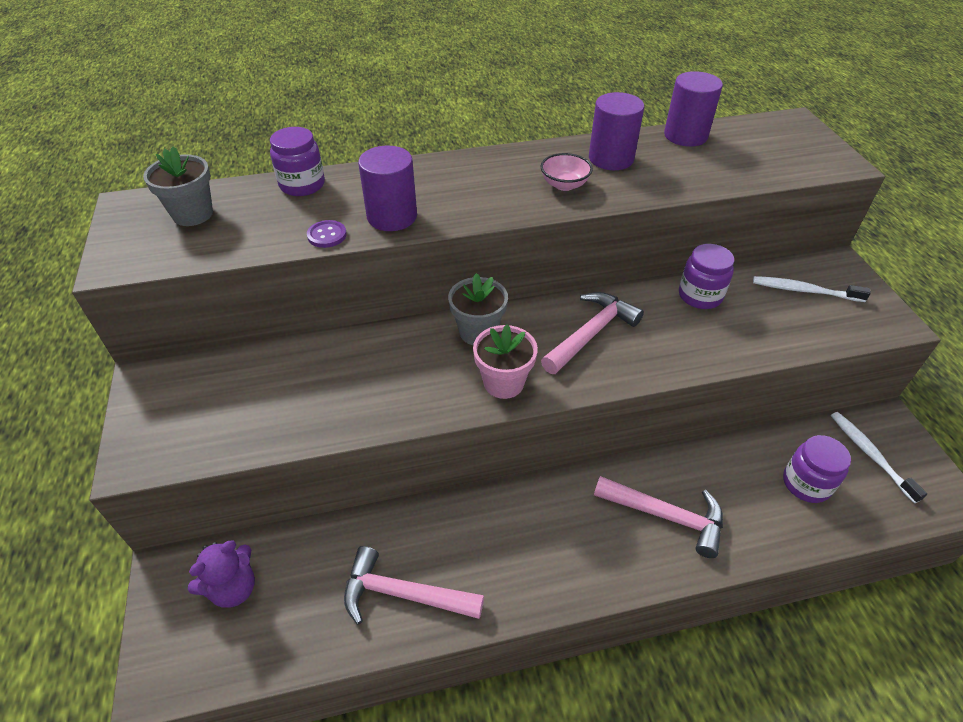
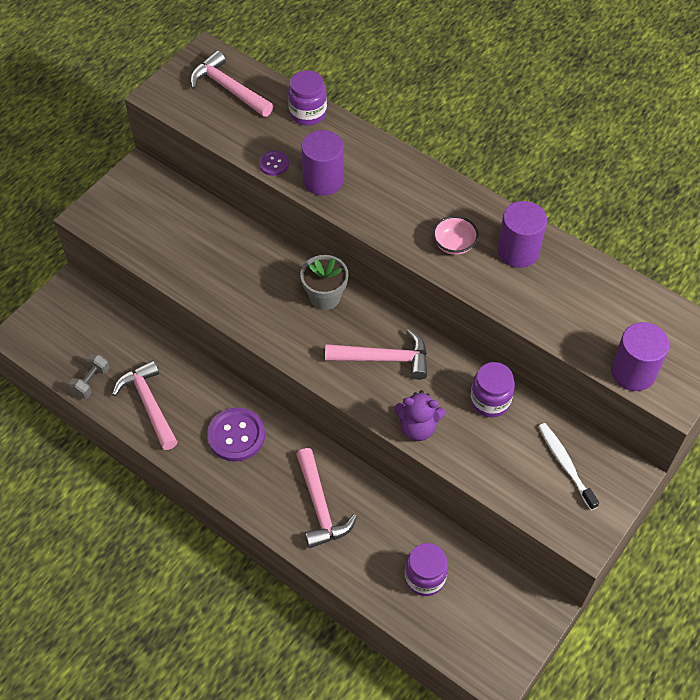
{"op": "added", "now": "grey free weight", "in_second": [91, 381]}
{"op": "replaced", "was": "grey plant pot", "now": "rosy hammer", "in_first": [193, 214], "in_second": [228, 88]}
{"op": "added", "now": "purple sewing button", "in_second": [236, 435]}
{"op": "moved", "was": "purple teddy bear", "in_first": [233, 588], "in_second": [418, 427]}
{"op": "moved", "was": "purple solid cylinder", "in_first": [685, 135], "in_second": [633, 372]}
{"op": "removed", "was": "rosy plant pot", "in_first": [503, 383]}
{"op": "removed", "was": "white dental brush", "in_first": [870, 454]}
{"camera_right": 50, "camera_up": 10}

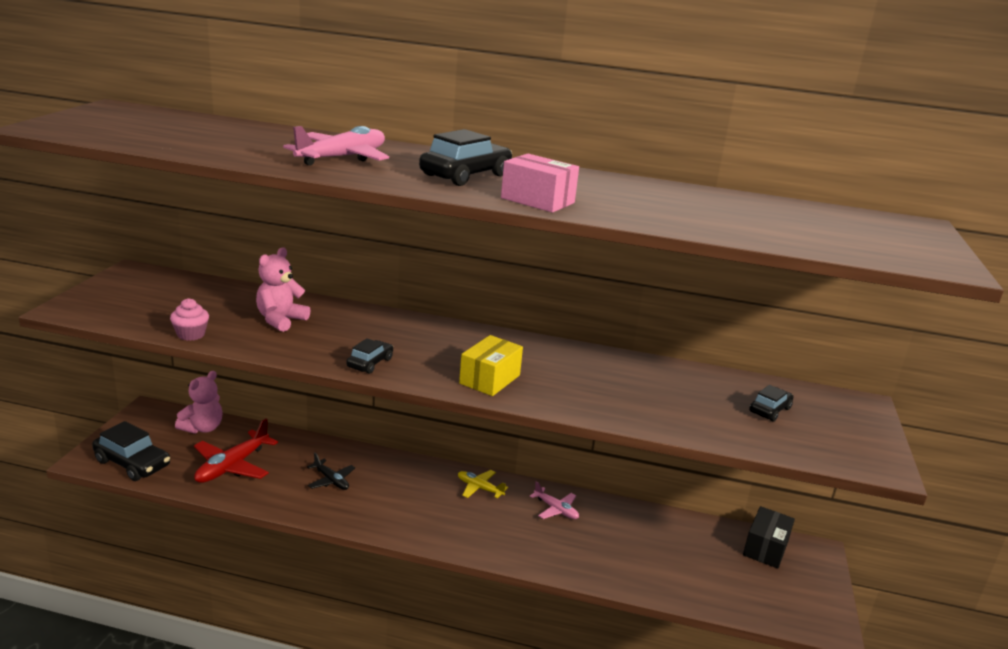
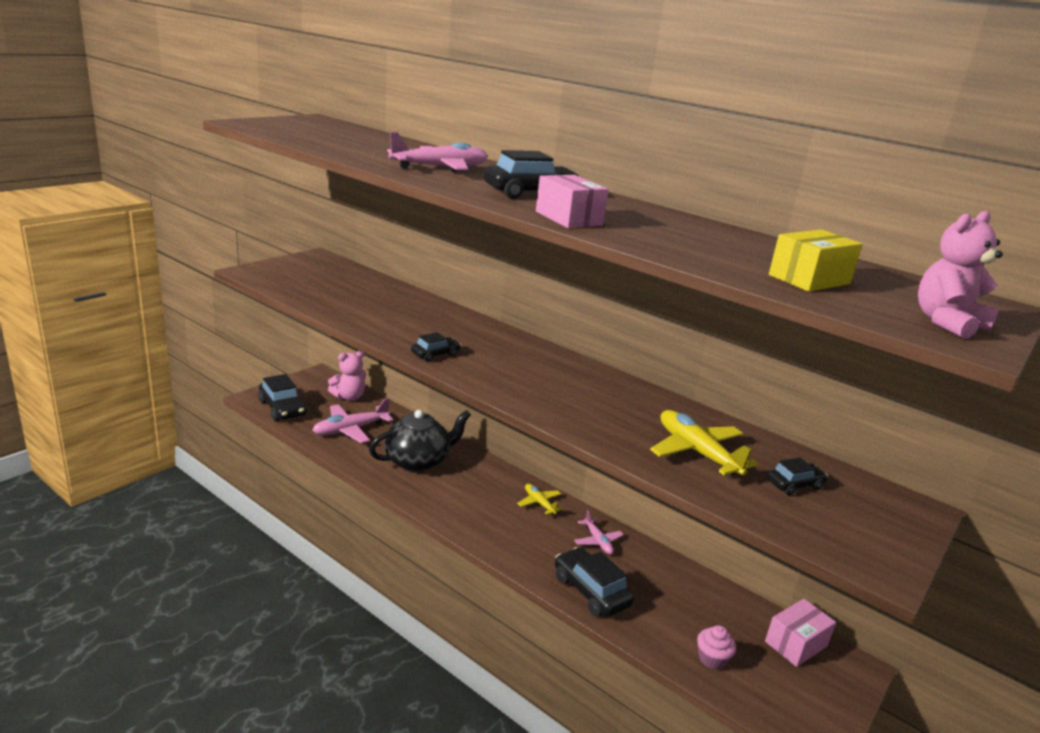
{"op": "recoloured", "was": "scarlet aeroplane", "now": "rosy aeroplane", "in_first": [232, 466], "in_second": [350, 430]}
{"op": "replaced", "was": "jet-black aeroplane", "now": "jet-black tea pot", "in_first": [331, 480], "in_second": [418, 461]}
{"op": "added", "now": "jet-black toy car", "in_second": [591, 591]}
{"op": "added", "now": "bright yellow aeroplane", "in_second": [697, 452]}
{"op": "moved", "was": "rosy cupcake", "in_first": [191, 334], "in_second": [712, 659]}
{"op": "recoloured", "was": "jet-black box", "now": "rosy box", "in_first": [765, 548], "in_second": [796, 644]}
{"op": "moved", "was": "bright yellow box", "in_first": [489, 379], "in_second": [809, 279]}
{"op": "moved", "was": "rosy teddy bear", "in_first": [280, 320], "in_second": [947, 323]}
{"camera_right": 25, "camera_up": 0}

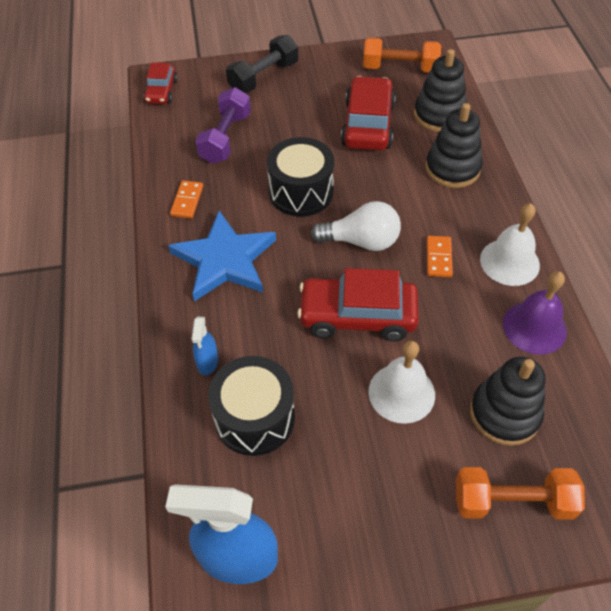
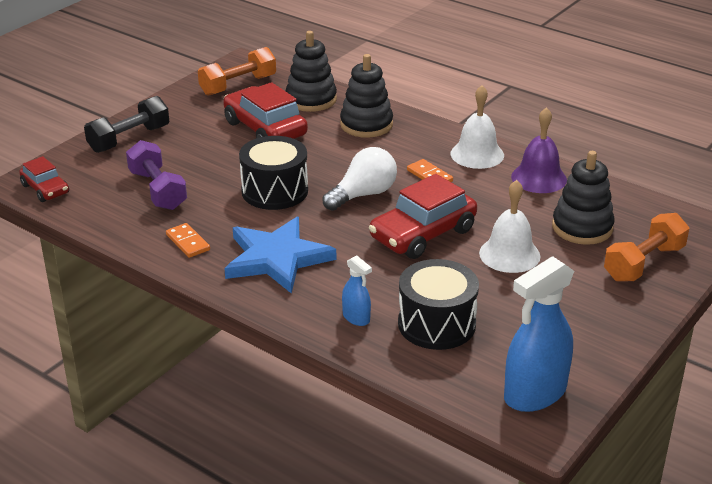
{"op": "turned", "was": "jet-black free weight", "in_first": [263, 77], "in_second": [129, 139], "clockwise": 45}
{"camera_right": -45, "camera_up": -20}

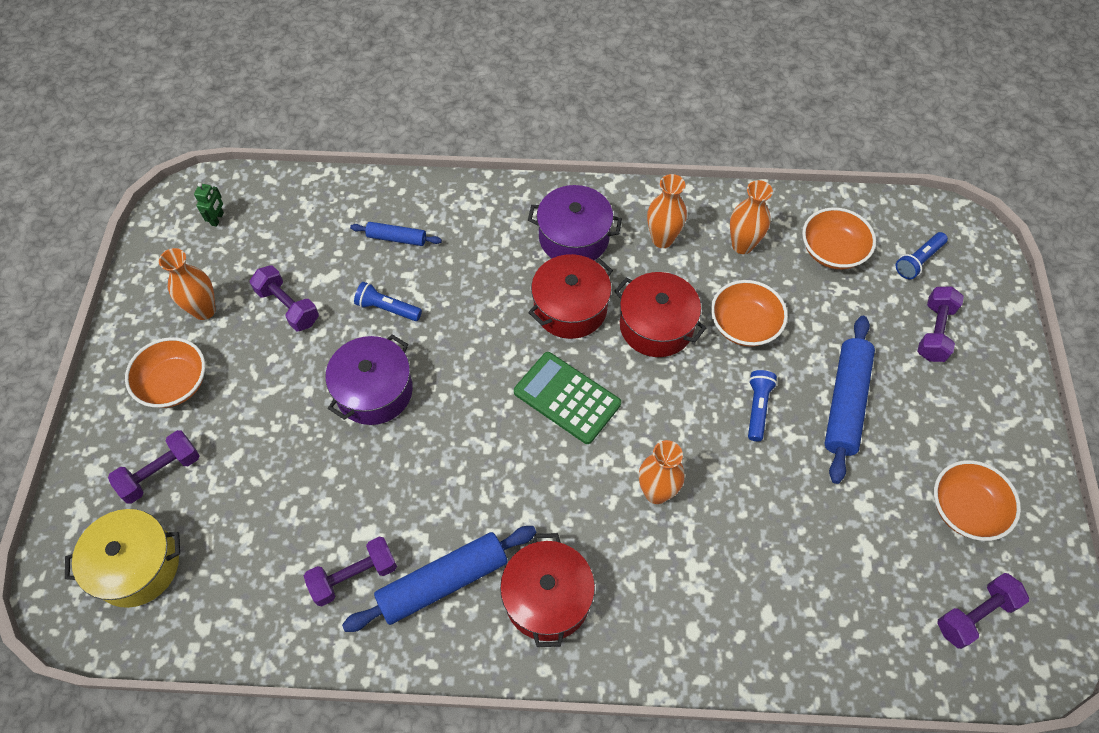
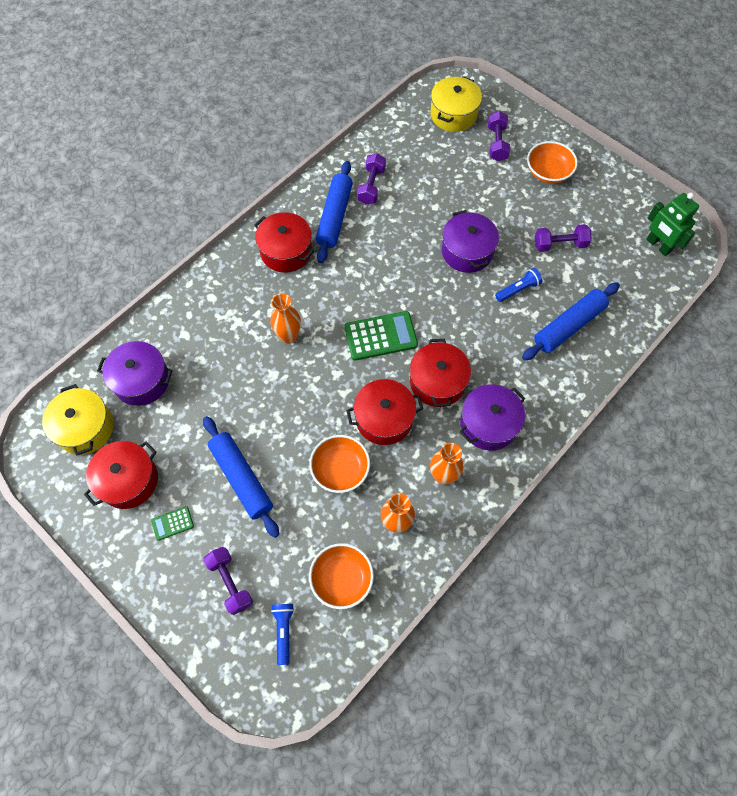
{"op": "replaced", "was": "purple free weight", "now": "bright yellow pot", "in_first": [975, 615], "in_second": [85, 428]}
{"op": "replaced", "was": "orange deep dish", "now": "scarlet pot", "in_first": [965, 509], "in_second": [128, 480]}
{"op": "added", "now": "purple pot", "in_second": [142, 380]}
{"op": "added", "now": "emerald adding machine", "in_second": [172, 523]}
{"op": "resized", "was": "royal blue rolling pin", "in_first": [397, 238], "in_second": [569, 326], "ratio": 1.84}
{"op": "resized", "was": "emerald toy robot", "in_first": [217, 219], "in_second": [658, 245], "ratio": 1.93}
{"op": "removed", "was": "orange flower vase", "in_first": [204, 310]}
{"op": "removed", "was": "royal blue torch", "in_first": [757, 408]}
{"camera_right": 130, "camera_up": 5}

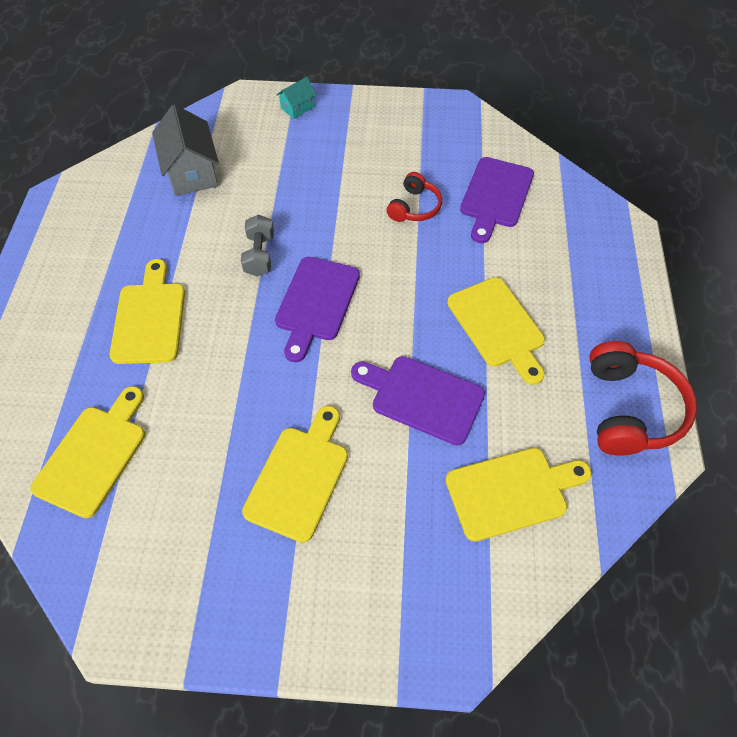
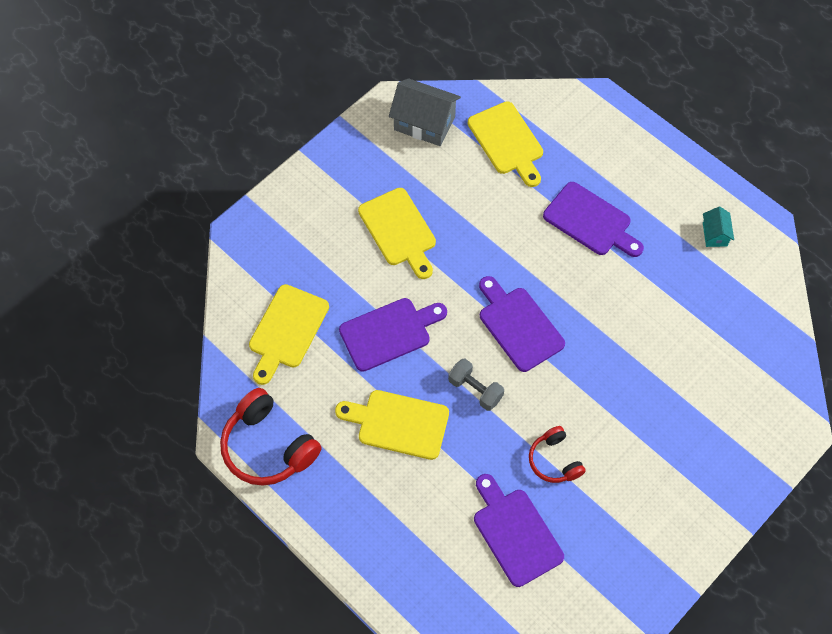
{"op": "moved", "was": "grey toy house", "in_first": [192, 172], "in_second": [424, 123]}
{"op": "moved", "was": "grey free weight", "in_first": [259, 255], "in_second": [475, 390]}
{"op": "recoloured", "was": "bright yellow bread board", "now": "purple bread board", "in_first": [149, 318], "in_second": [590, 221]}
{"op": "moved", "was": "aqua toy house", "in_first": [297, 107], "in_second": [714, 234]}
{"camera_right": 130, "camera_up": 5}

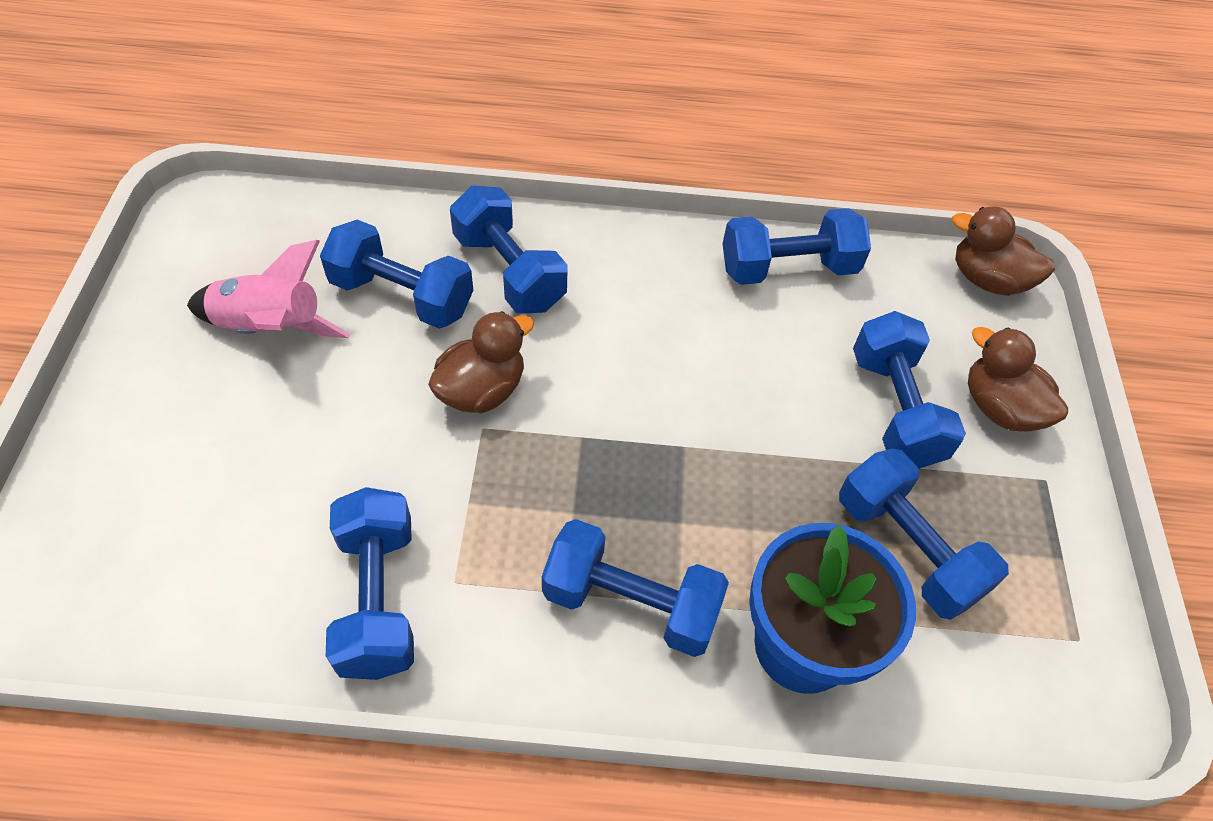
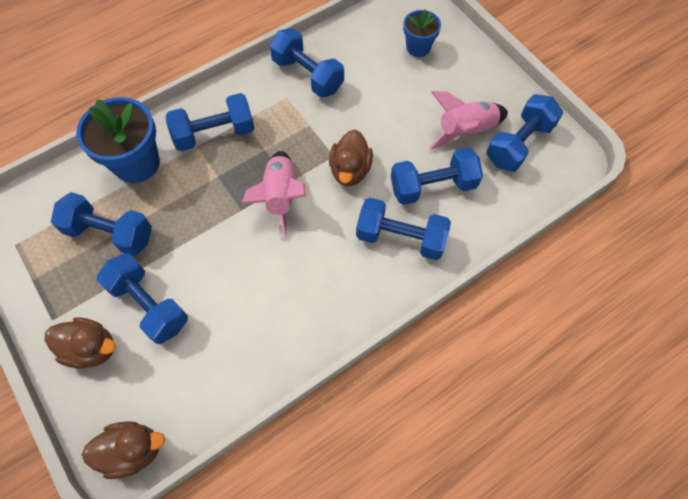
{"op": "added", "now": "rosy toy rocket", "in_second": [280, 196]}
{"op": "added", "now": "royal blue plant pot", "in_second": [418, 47]}
{"op": "moved", "was": "royal blue free weight", "in_first": [788, 269], "in_second": [518, 144]}
{"camera_right": 145, "camera_up": 10}

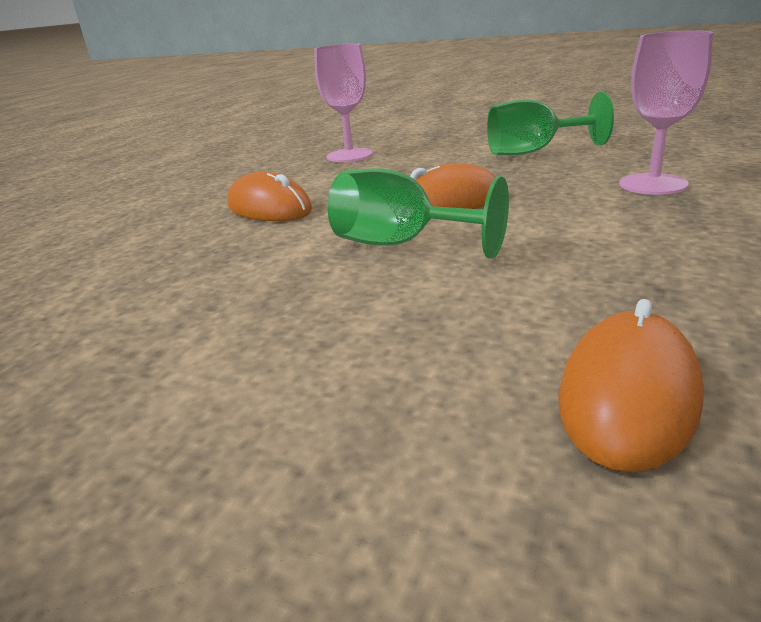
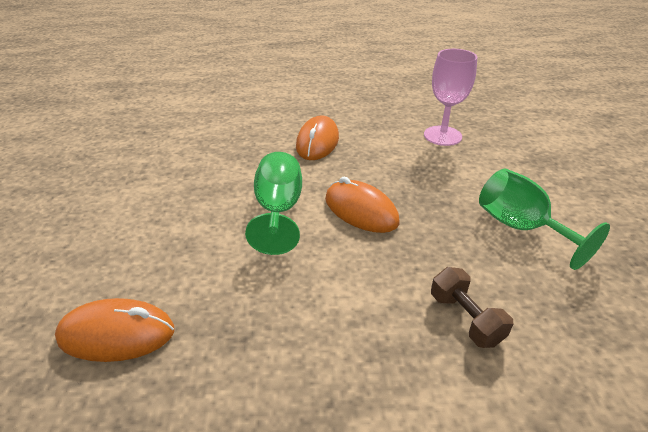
{"op": "replaced", "was": "rosy wine glass", "now": "brown free weight", "in_first": [653, 184], "in_second": [465, 319]}
{"camera_right": 60, "camera_up": 10}

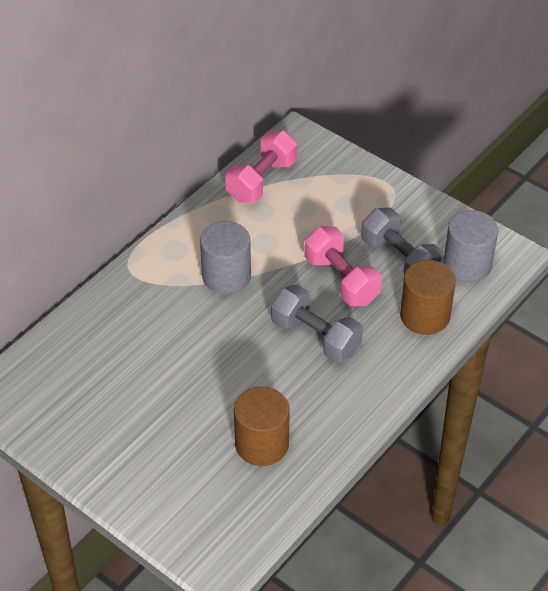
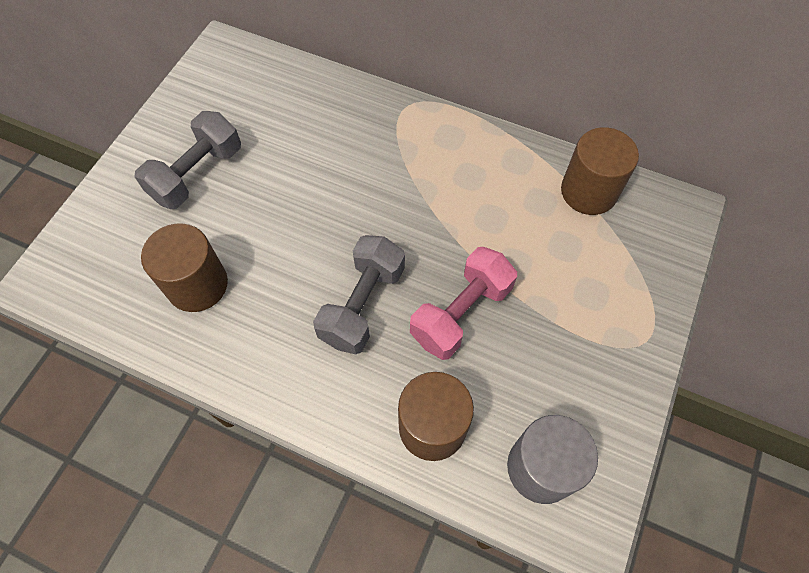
{"op": "moved", "was": "grey free weight", "in_first": [400, 260], "in_second": [197, 174]}
{"op": "replaced", "was": "rosy free weight", "now": "brown solid cylinder", "in_first": [261, 181], "in_second": [588, 191]}
{"op": "removed", "was": "grey solid cylinder", "in_first": [226, 276]}
{"camera_right": 75, "camera_up": 15}

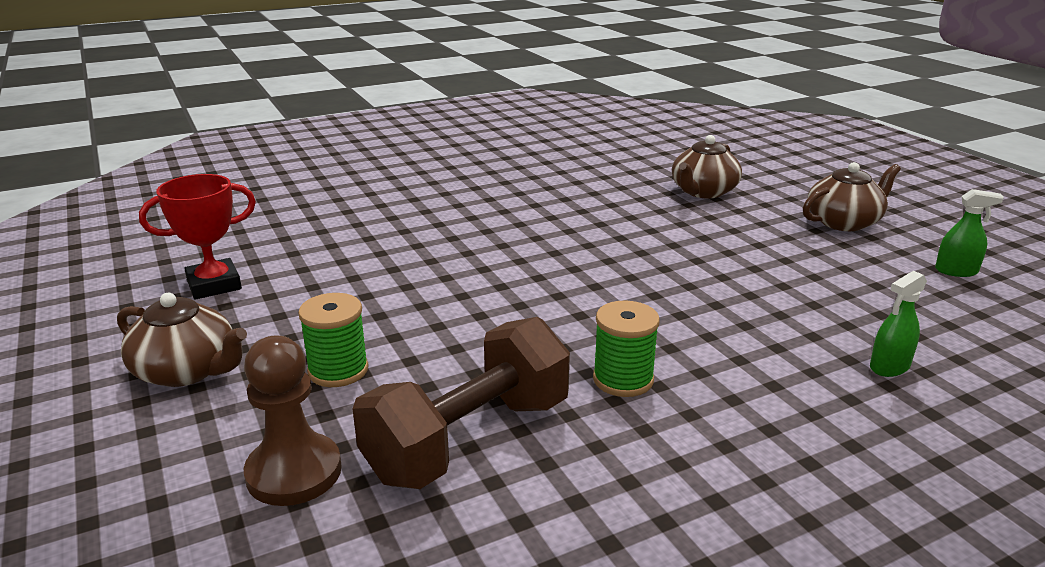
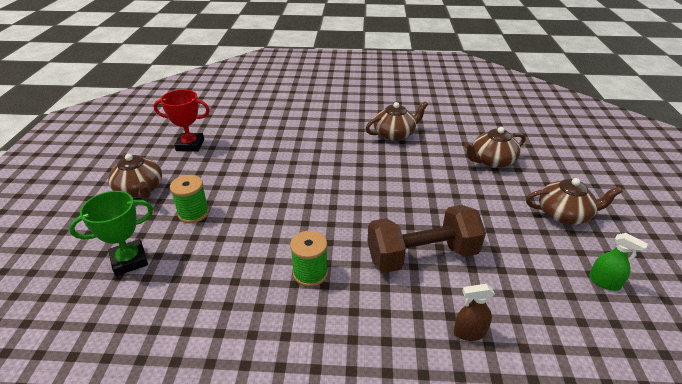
{"op": "replaced", "was": "brown pawn", "now": "emerald award cup", "in_first": [294, 472], "in_second": [129, 260]}
{"op": "added", "now": "brown tea pot", "in_second": [395, 134]}
{"op": "moved", "was": "brown free weight", "in_first": [469, 439], "in_second": [422, 256]}
{"op": "recoloured", "was": "emerald spray cleaner", "now": "brown spray cleaner", "in_first": [889, 367], "in_second": [469, 332]}
{"camera_right": 30, "camera_up": 10}

